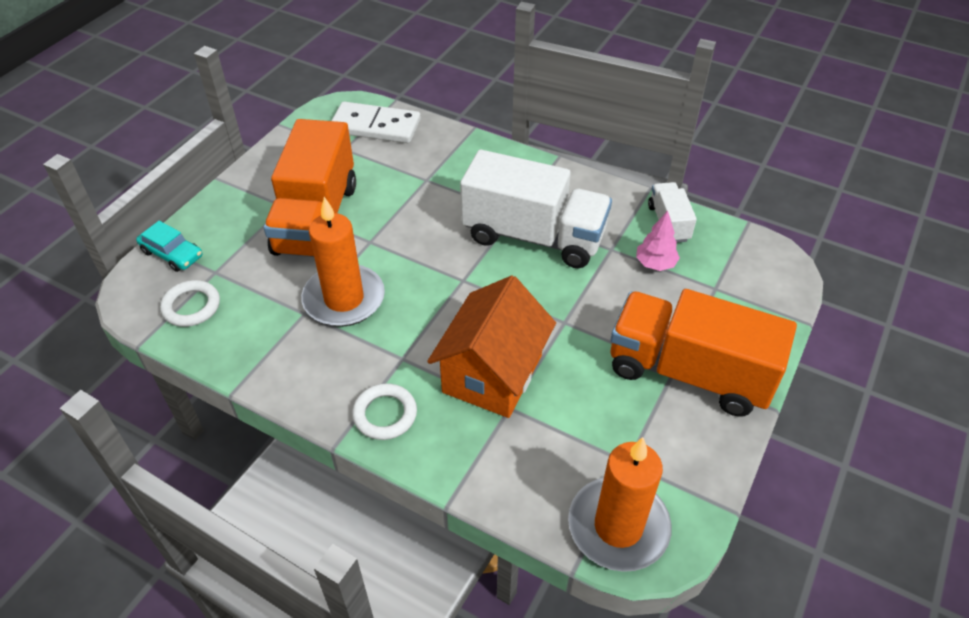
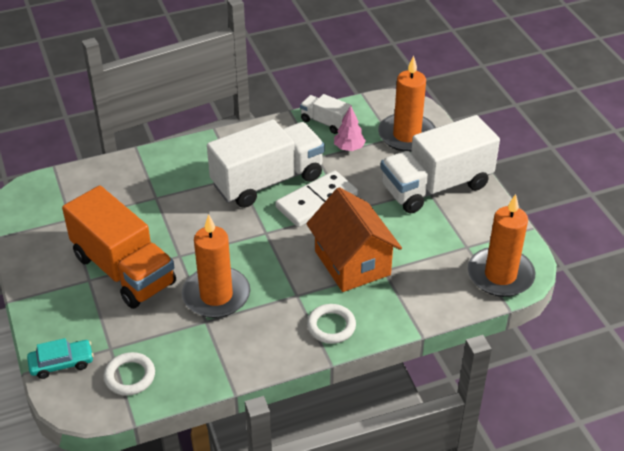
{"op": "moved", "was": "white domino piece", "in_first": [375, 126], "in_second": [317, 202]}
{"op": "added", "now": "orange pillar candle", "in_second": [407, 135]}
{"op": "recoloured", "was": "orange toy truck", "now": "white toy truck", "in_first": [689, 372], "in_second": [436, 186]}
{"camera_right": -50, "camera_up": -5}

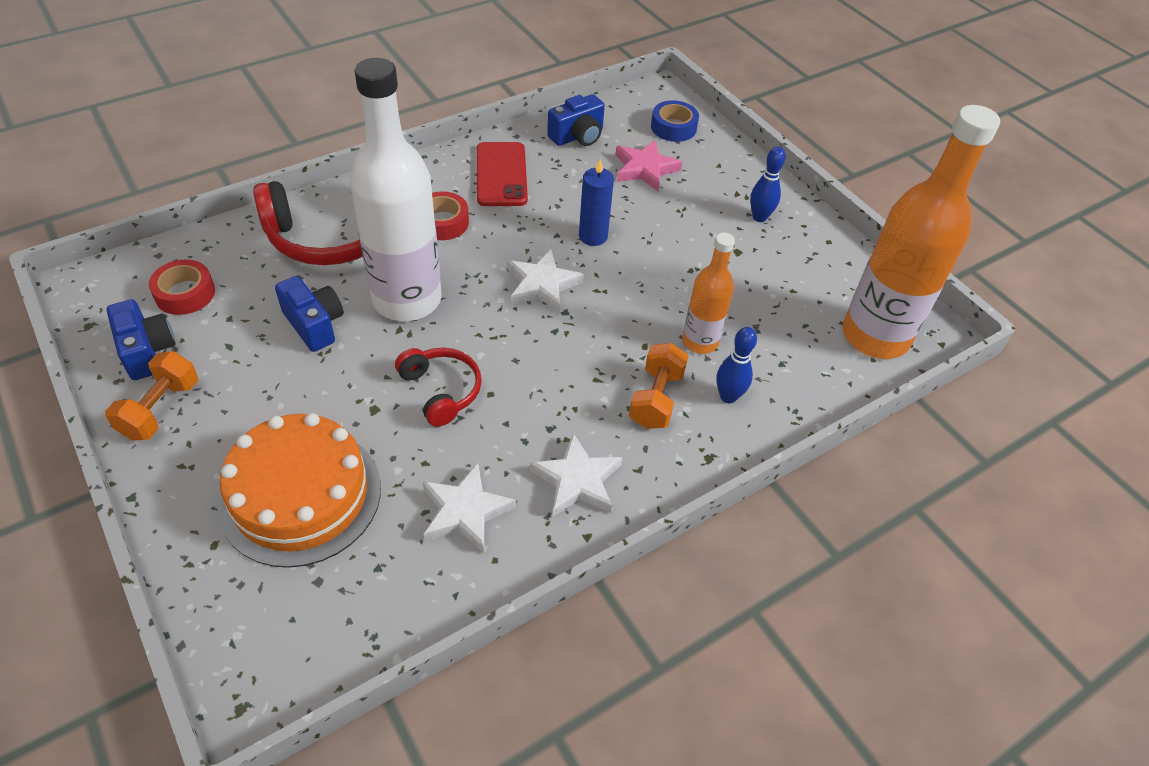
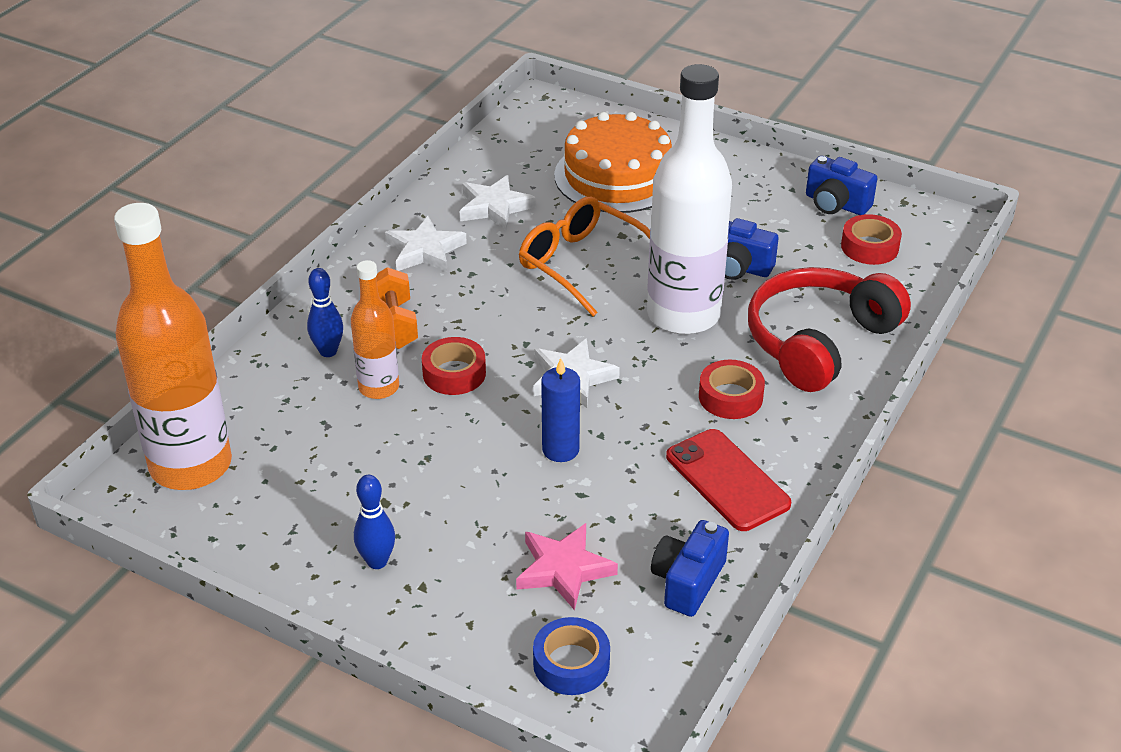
{"op": "added", "now": "scarlet sticky tape", "in_second": [454, 373]}
{"op": "replaced", "was": "scarlet over-ear headphones", "now": "orange spectacles", "in_first": [441, 391], "in_second": [582, 264]}
{"op": "removed", "was": "orange free weight", "in_first": [160, 409]}
{"camera_right": 155, "camera_up": -10}

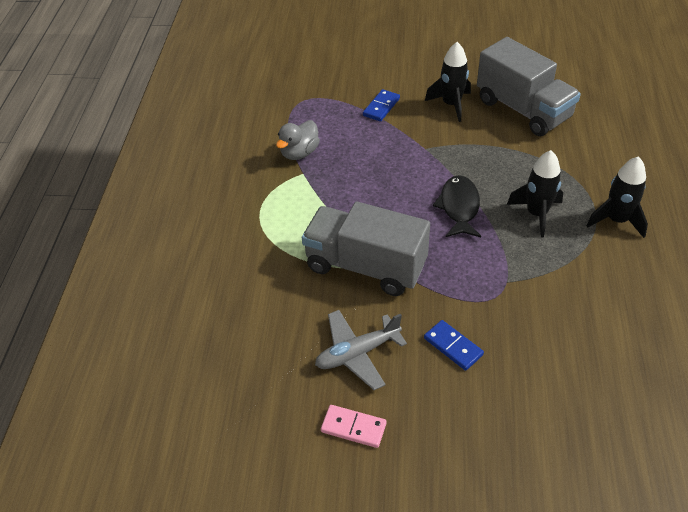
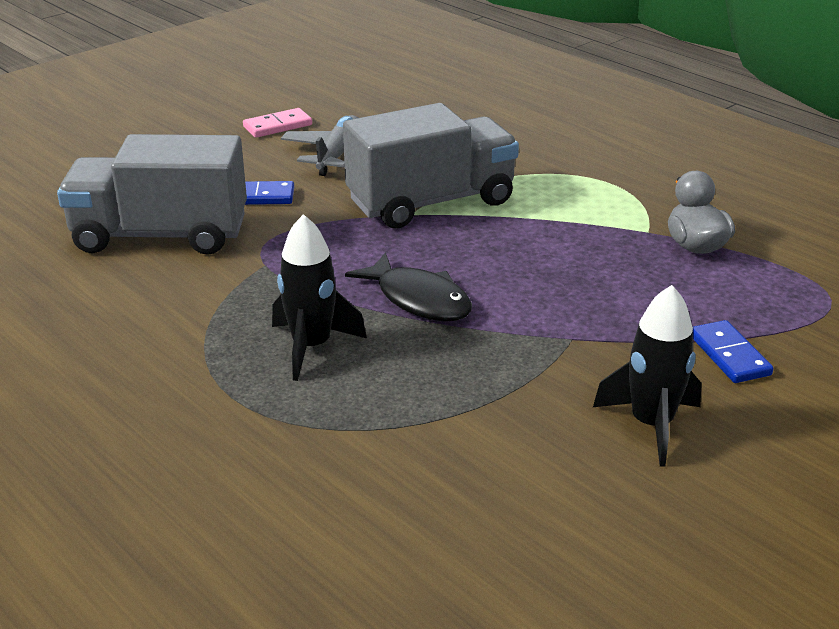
{"op": "moved", "was": "grey toy truck", "in_first": [523, 109], "in_second": [161, 235]}
{"op": "removed", "was": "jet-black toy rocket", "in_first": [616, 220]}
{"camera_right": 130, "camera_up": -15}

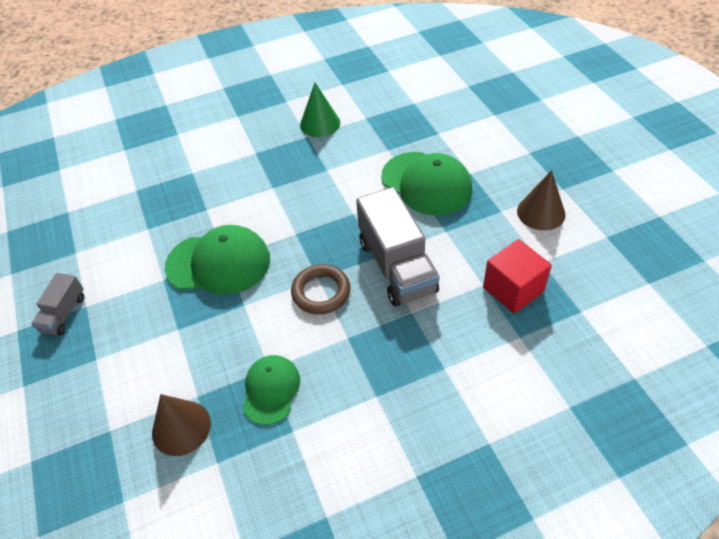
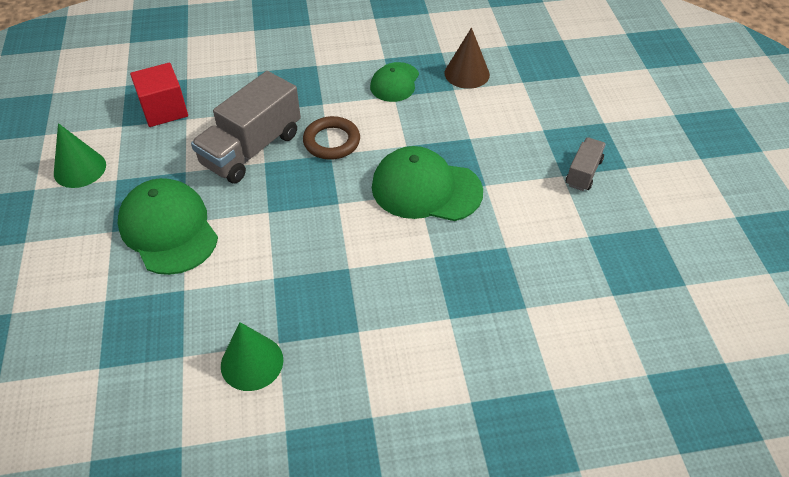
{"op": "recoloured", "was": "brown solid cone", "now": "emerald solid cone", "in_first": [541, 212], "in_second": [80, 169]}
{"op": "turned", "was": "grey toy truck", "in_first": [397, 266], "in_second": [252, 149], "clockwise": -135}
{"camera_right": -170, "camera_up": 0}

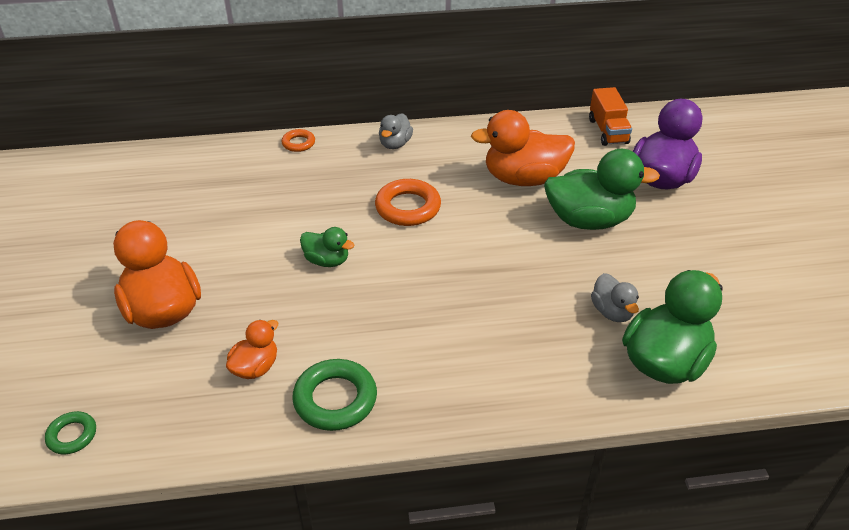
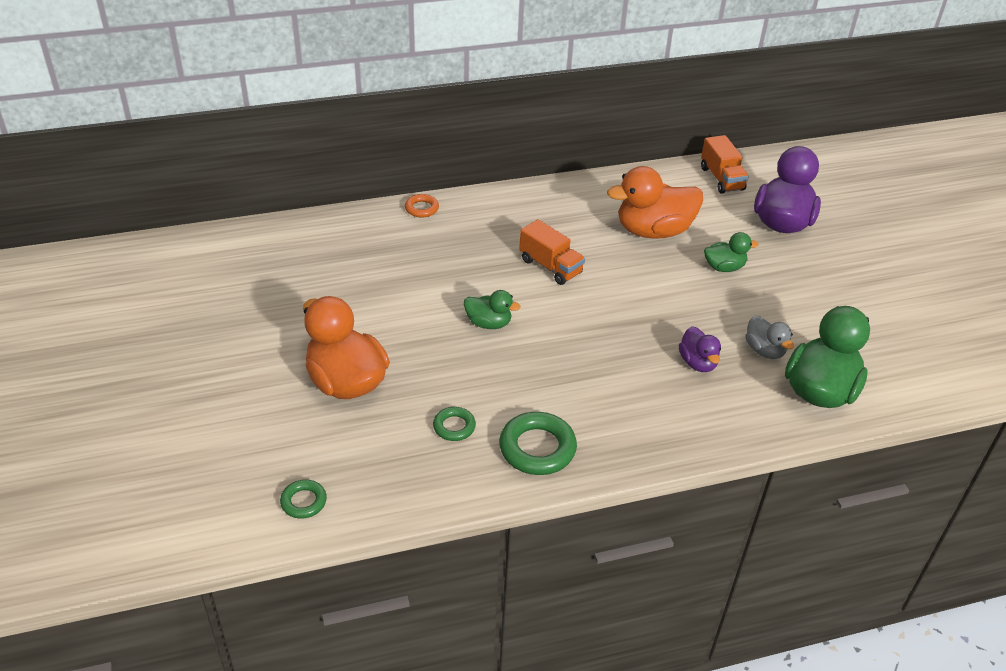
{"op": "replaced", "was": "orange duck", "now": "emerald ring", "in_first": [255, 367], "in_second": [454, 427]}
{"op": "replaced", "was": "orange ring", "now": "orange toy truck", "in_first": [408, 207], "in_second": [550, 266]}
{"op": "added", "now": "purple duck", "in_second": [697, 363]}
{"op": "resized", "was": "emerald duck", "in_first": [589, 220], "in_second": [724, 267], "ratio": 0.52}
{"op": "removed", "was": "grey duck", "in_first": [395, 144]}
{"camera_right": -10, "camera_up": 0}

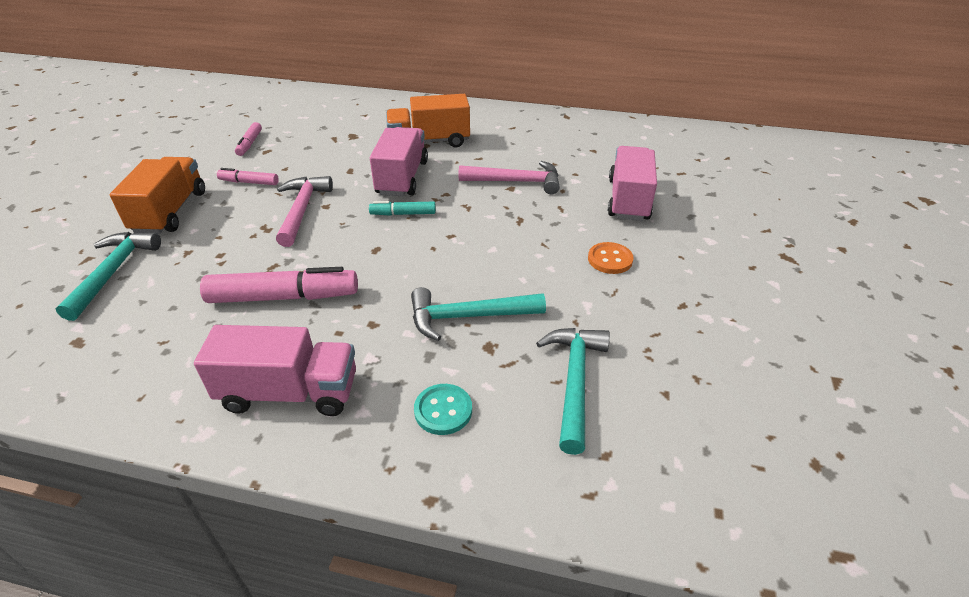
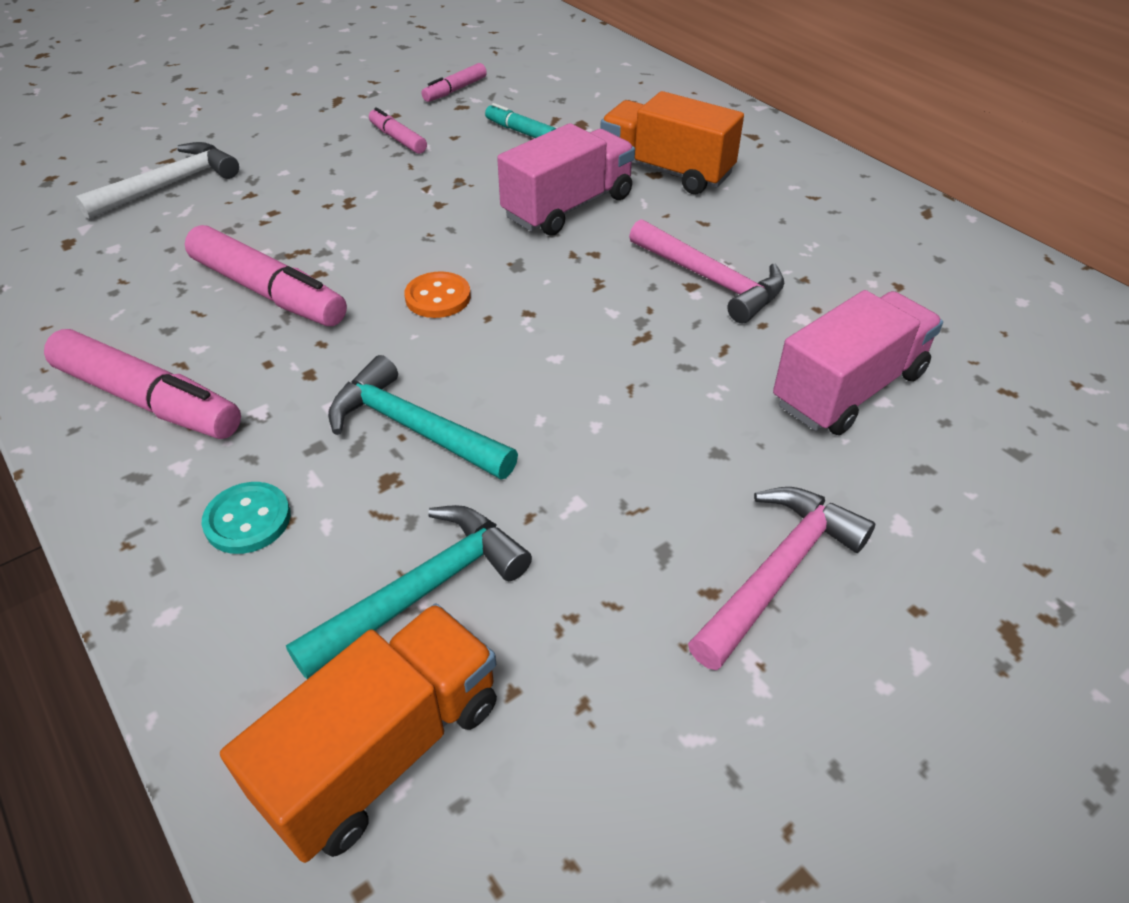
{"op": "replaced", "was": "rosy toy truck", "now": "rosy marker pen", "in_first": [289, 392], "in_second": [149, 400]}
{"op": "recoloured", "was": "aqua hammer", "now": "white hammer", "in_first": [113, 272], "in_second": [170, 185]}
{"op": "moved", "was": "orange toy truck", "in_first": [170, 212], "in_second": [383, 751]}
{"op": "moved", "was": "orange sewing button", "in_first": [610, 259], "in_second": [438, 297]}
{"op": "moved", "was": "aqua marker pen", "in_first": [403, 214], "in_second": [520, 132]}
{"op": "moved", "was": "rosy hammer", "in_first": [302, 210], "in_second": [778, 572]}
{"camera_right": 40, "camera_up": 5}

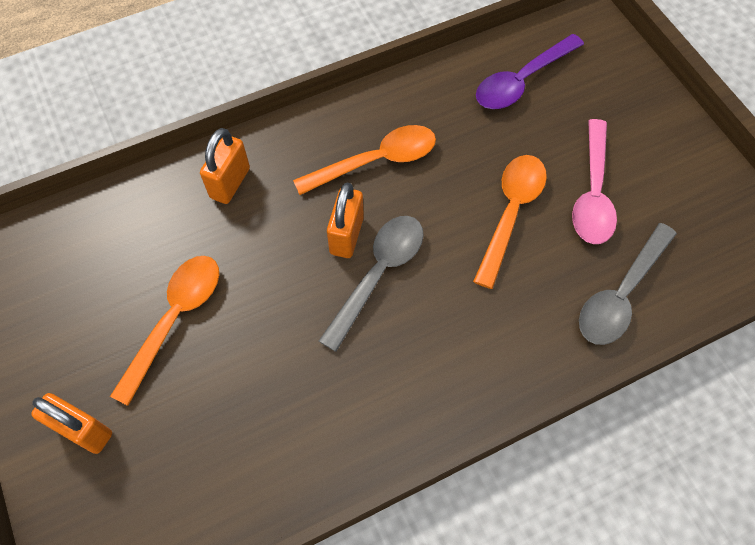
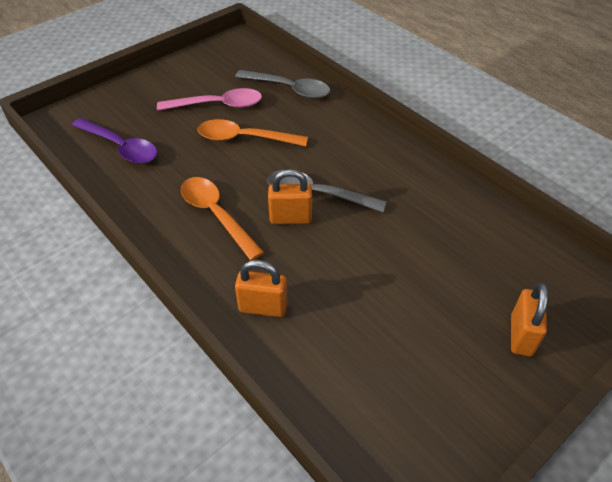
{"op": "removed", "was": "orange tablespoon", "in_first": [175, 319]}
{"camera_right": -105, "camera_up": -15}

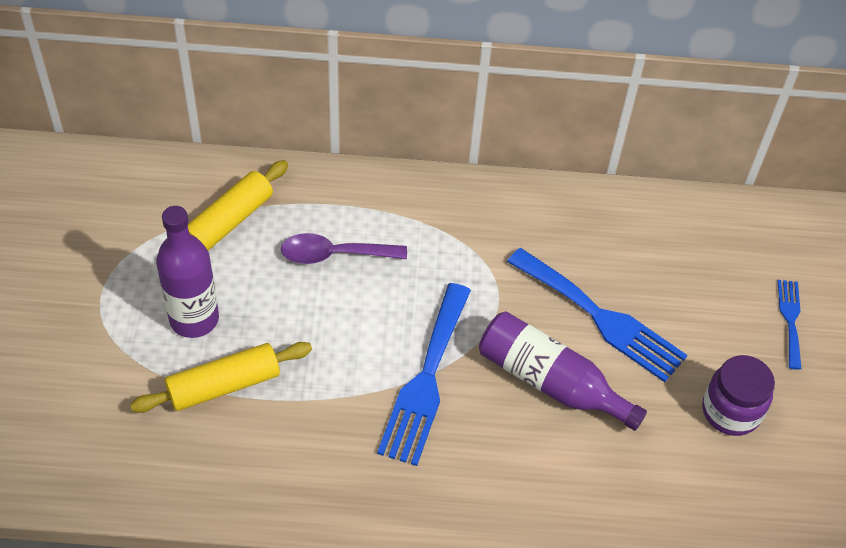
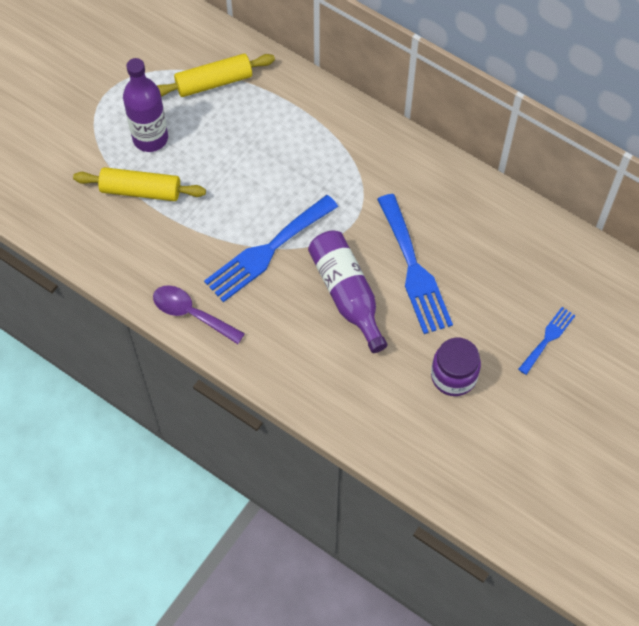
{"op": "moved", "was": "purple tablespoon", "in_first": [334, 255], "in_second": [191, 314]}
{"camera_right": 35, "camera_up": 10}

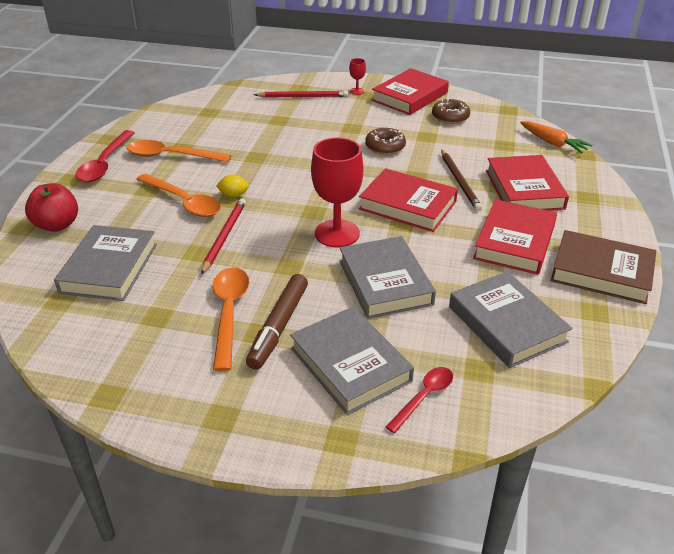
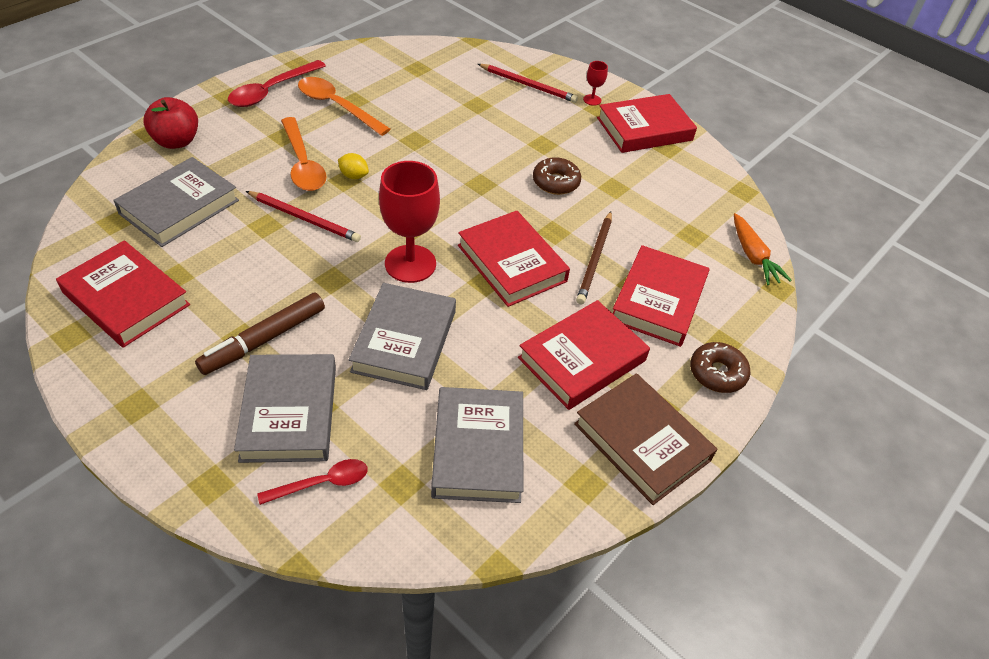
{"op": "added", "now": "scarlet hardback", "in_second": [126, 299]}
{"op": "turned", "was": "scarlet wooden pencil", "in_first": [224, 236], "in_second": [304, 218], "clockwise": 75}
{"op": "moved", "was": "brown glazed donut", "in_first": [450, 117], "in_second": [717, 373]}
{"op": "removed", "was": "orange tablespoon", "in_first": [229, 313]}
{"camera_right": 25, "camera_up": 10}

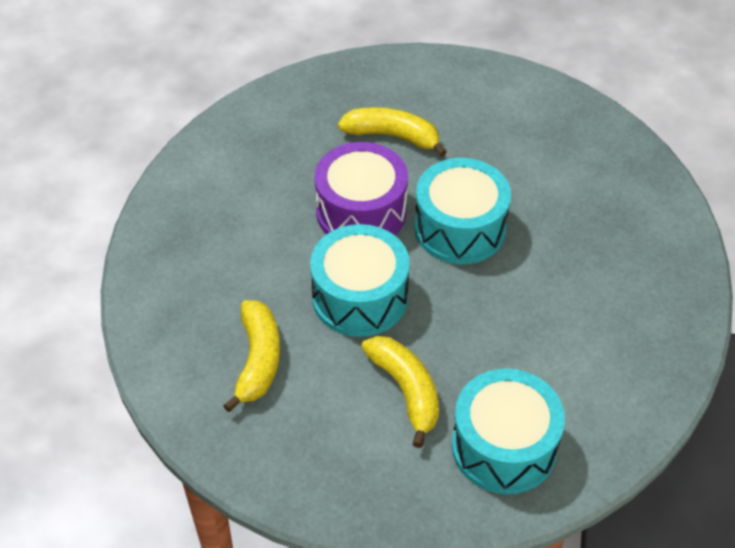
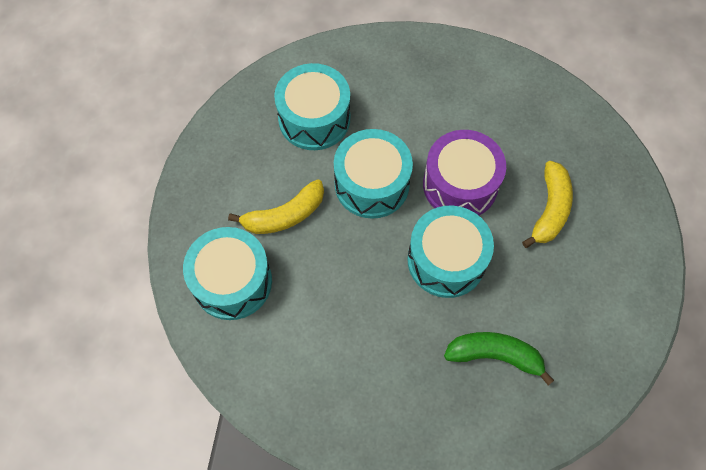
{"op": "replaced", "was": "bright yellow toy banana", "now": "aqua snare drum", "in_first": [258, 360], "in_second": [314, 118]}
{"op": "added", "now": "emerald toy banana", "in_second": [495, 355]}
{"camera_right": 90, "camera_up": 15}

